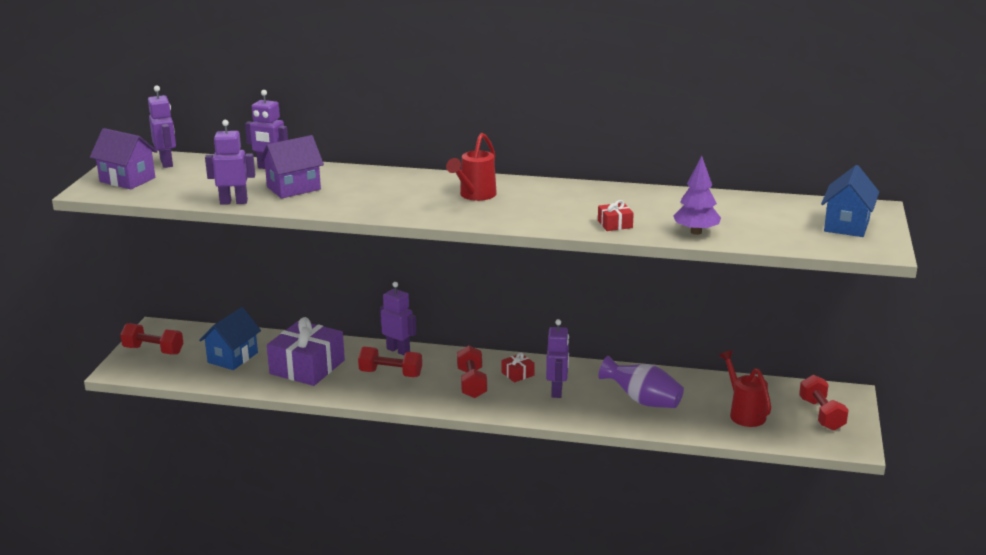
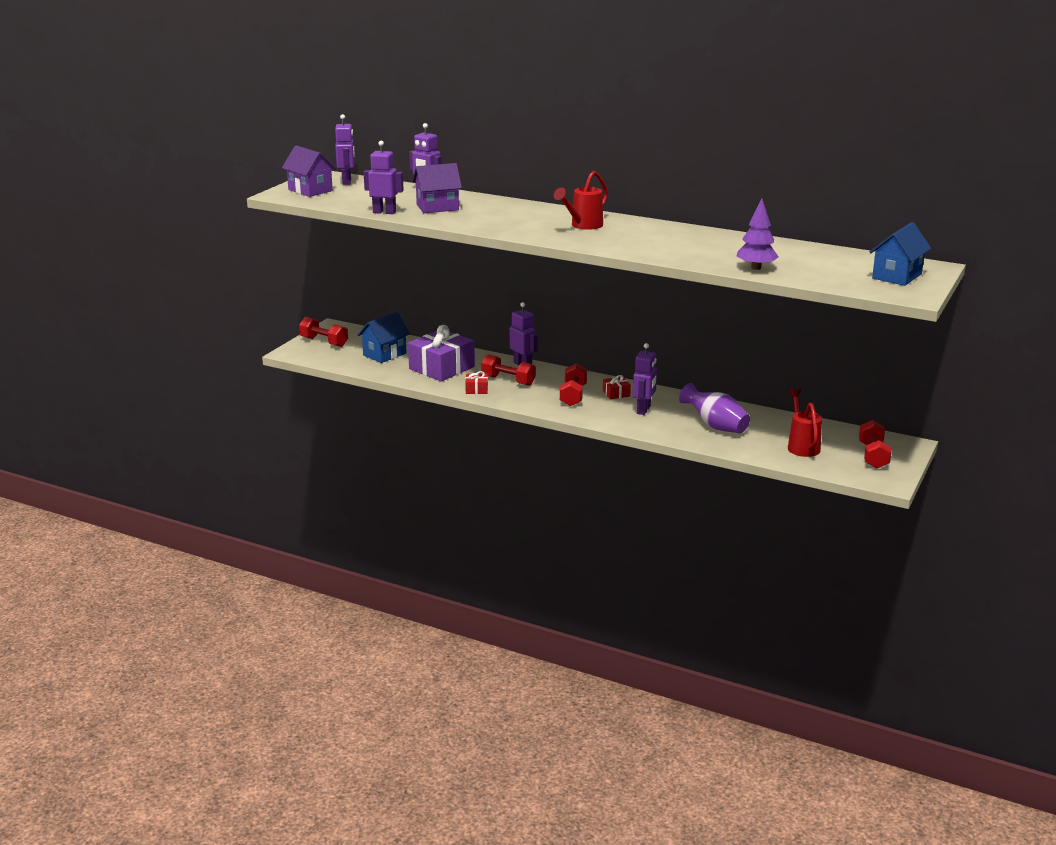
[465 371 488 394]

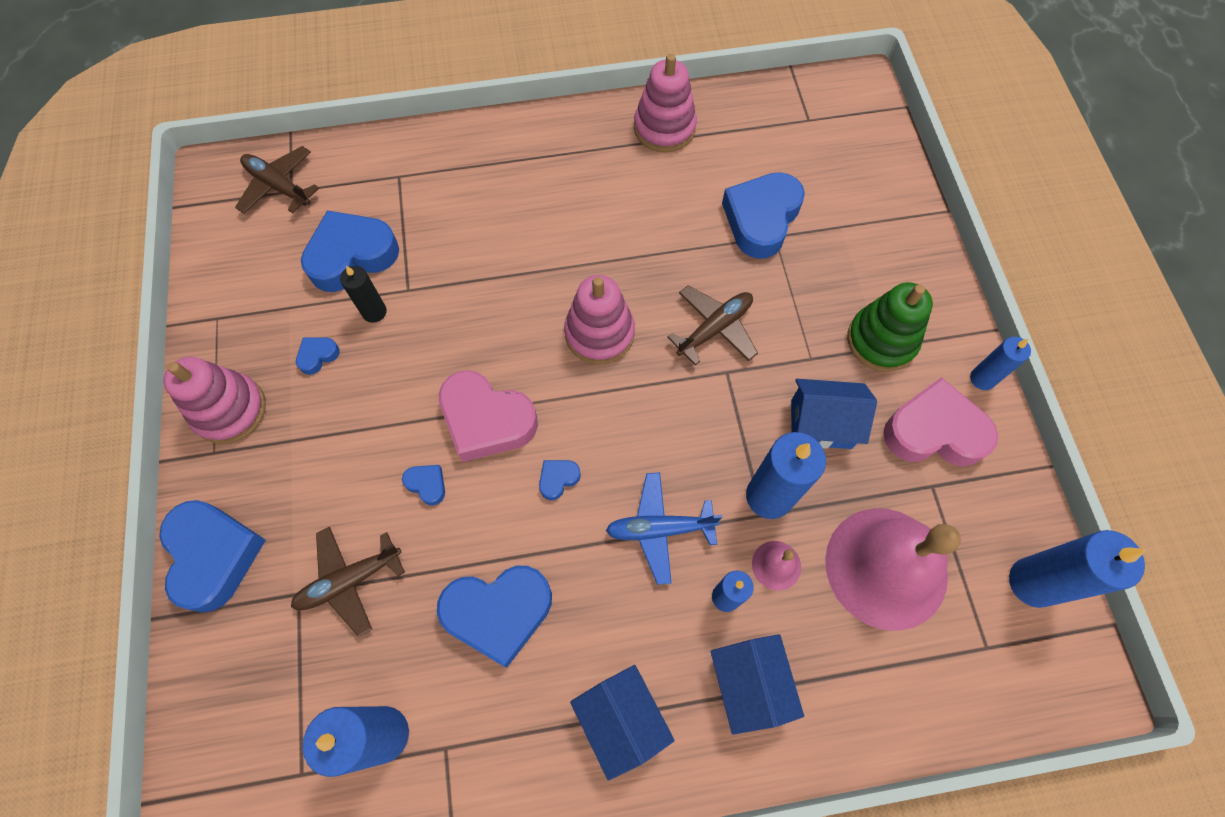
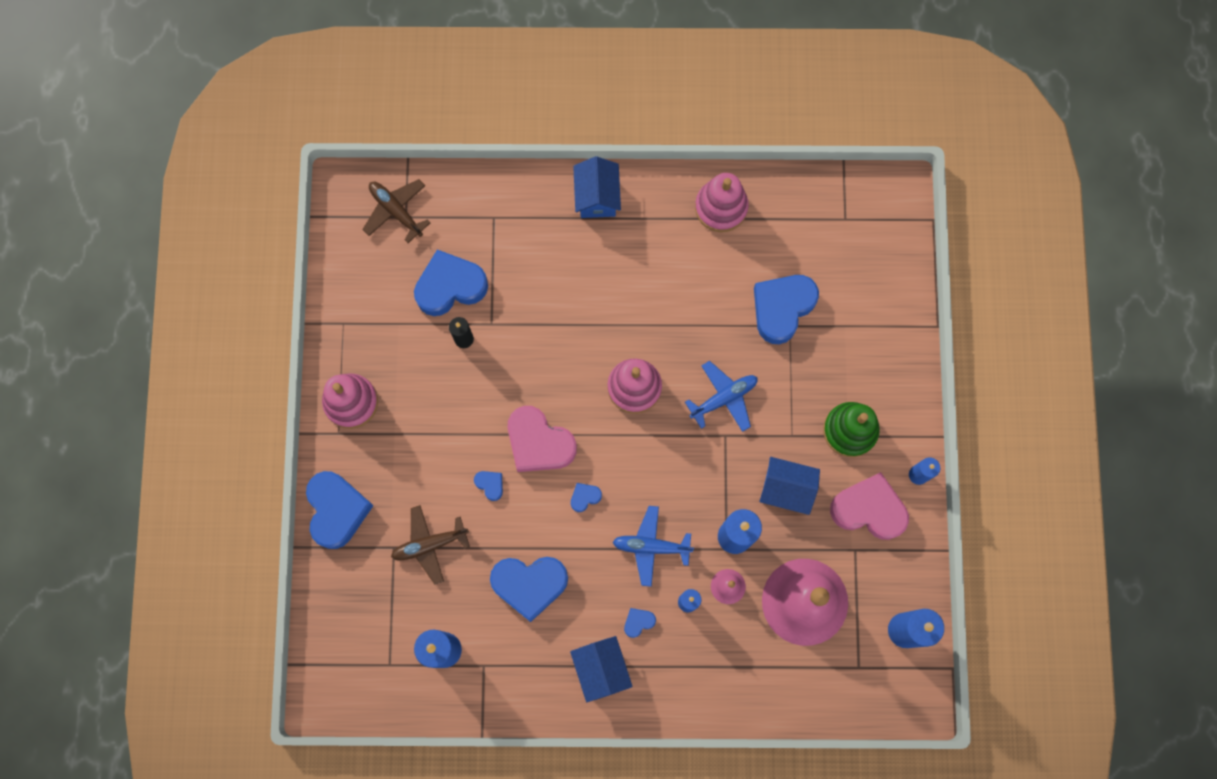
[624 608 656 638]
[685 361 758 432]
[573 157 621 218]

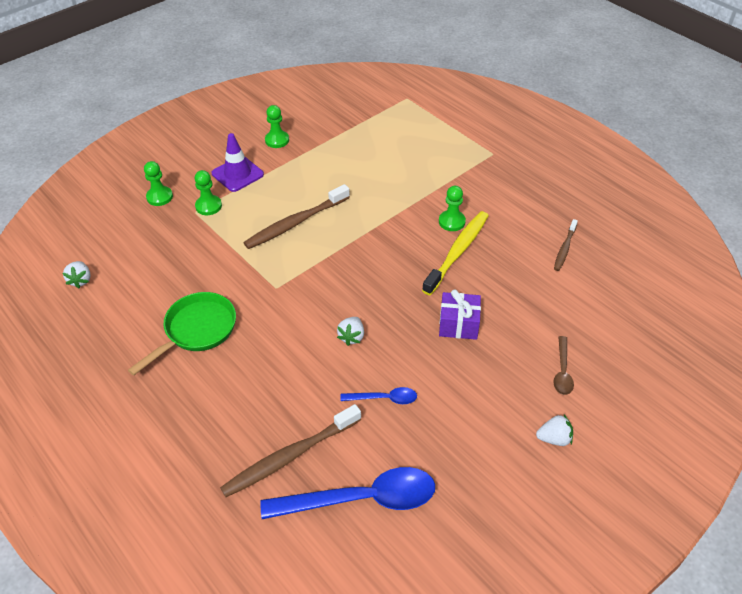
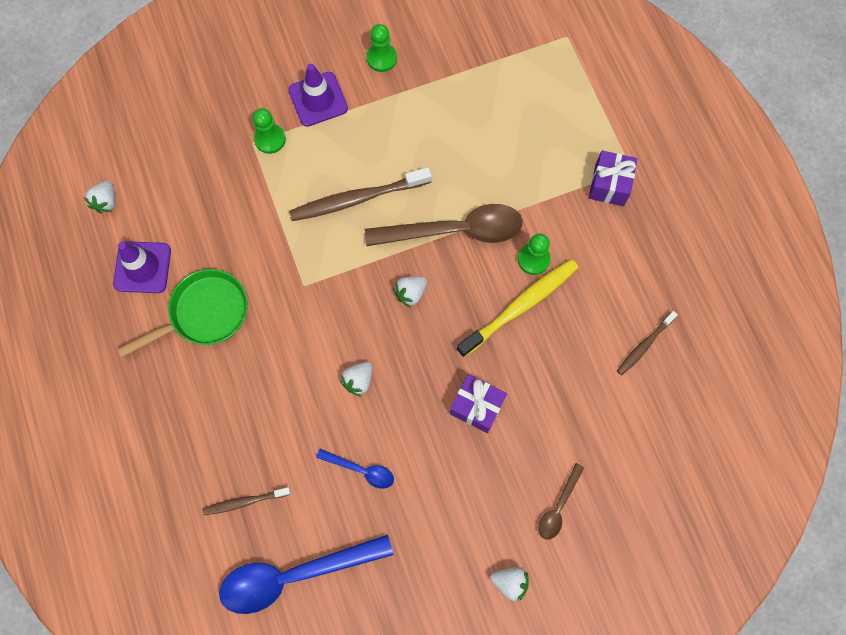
[144 161 173 206] (first image)
[202 487 291 515]
[219 535 393 614]
[113 241 171 293]
[365 204 523 246]
[393 276 427 308]
[589 150 637 206]

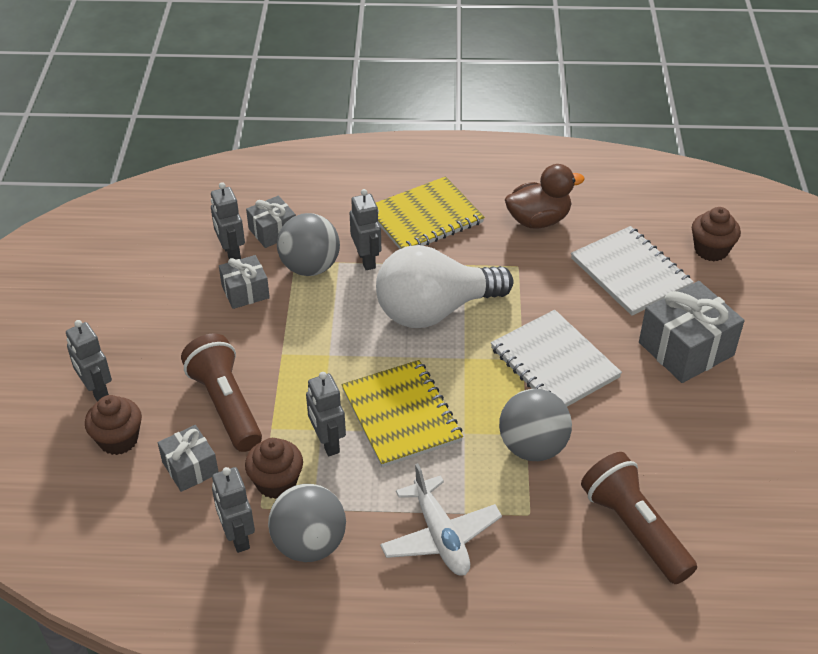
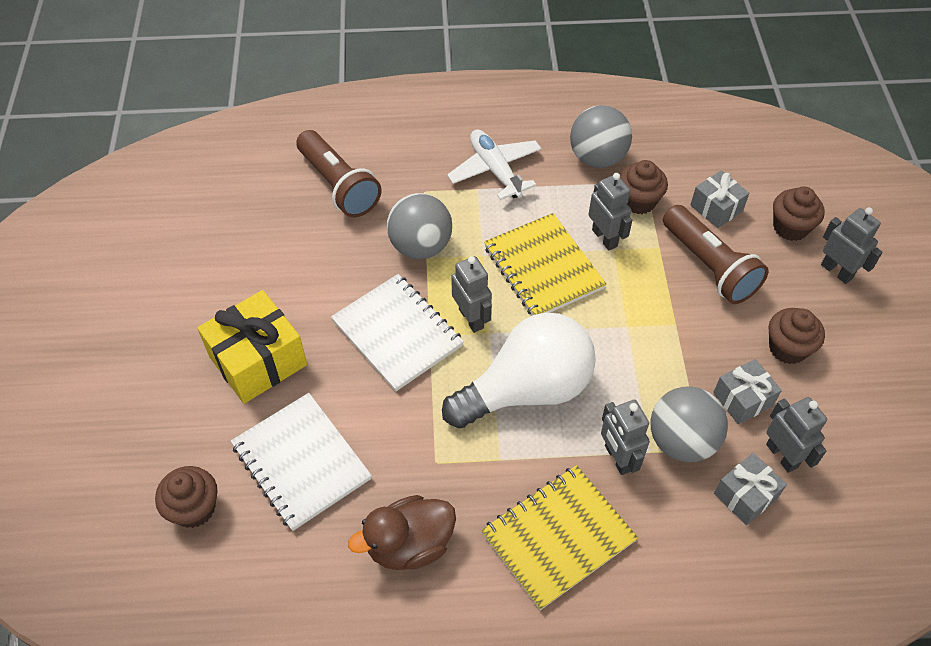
[451 256 492 333]
[197 290 307 404]
[769 308 825 364]

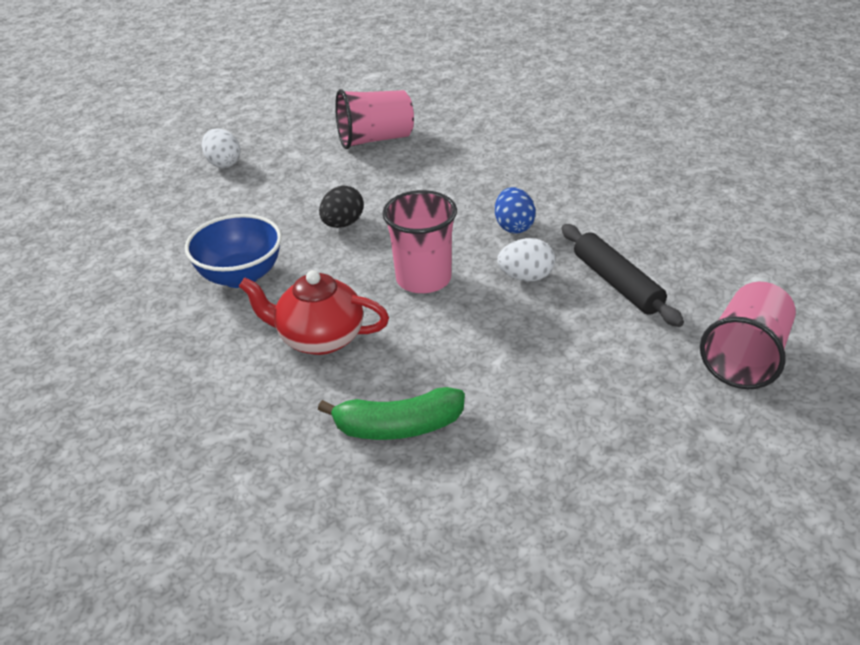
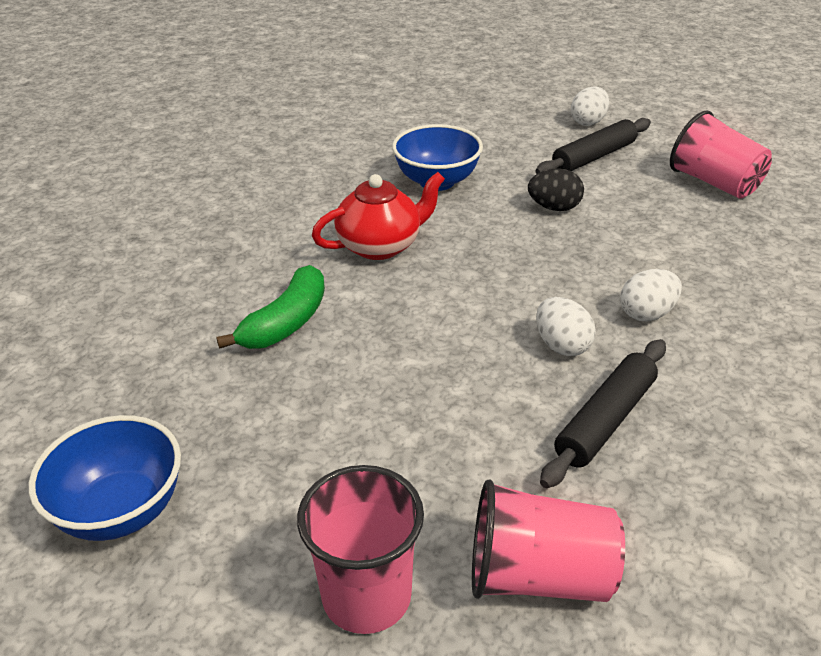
[312 172 445 260]
[216 265 325 349]
[297 465 424 634]
[620 269 682 321]
[29 415 181 541]
[536 118 651 174]

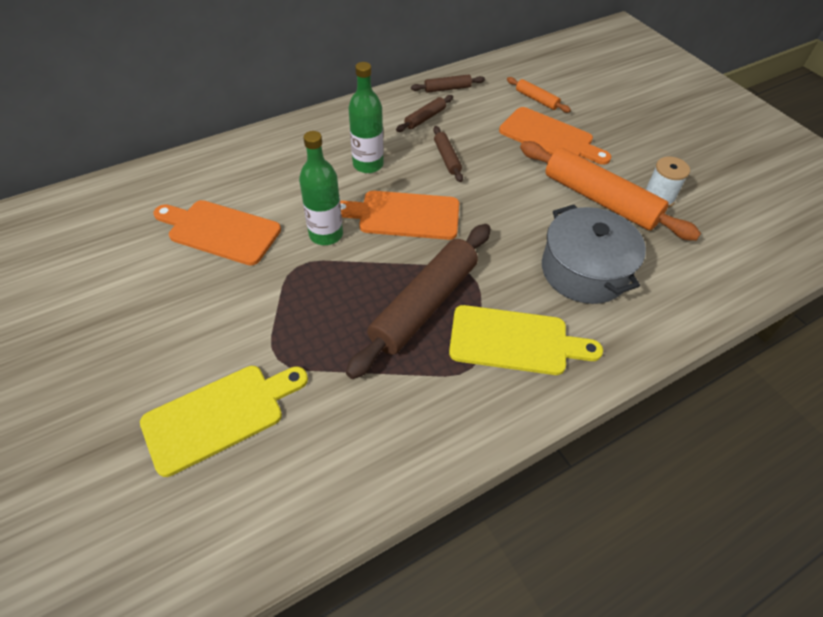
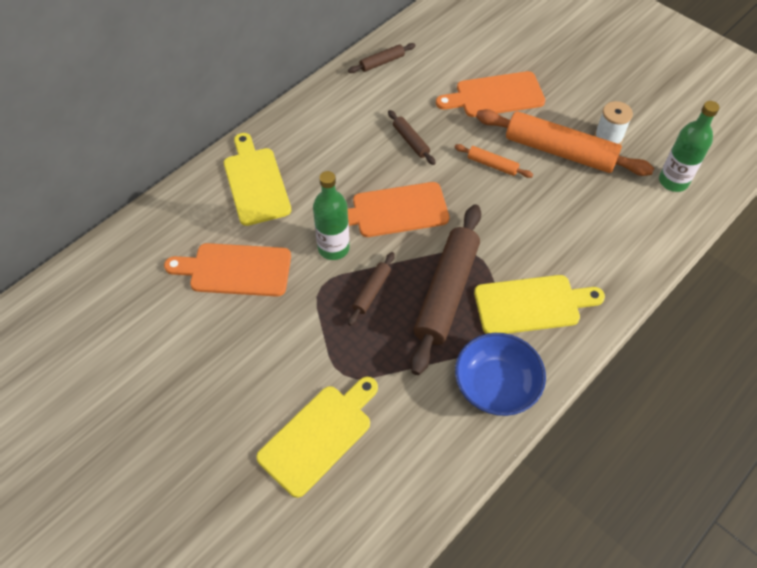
[659 101 719 192]
[348 252 395 326]
[436 71 546 117]
[454 144 533 178]
[542 205 646 304] (first image)
[224 133 291 226]
[455 333 546 416]

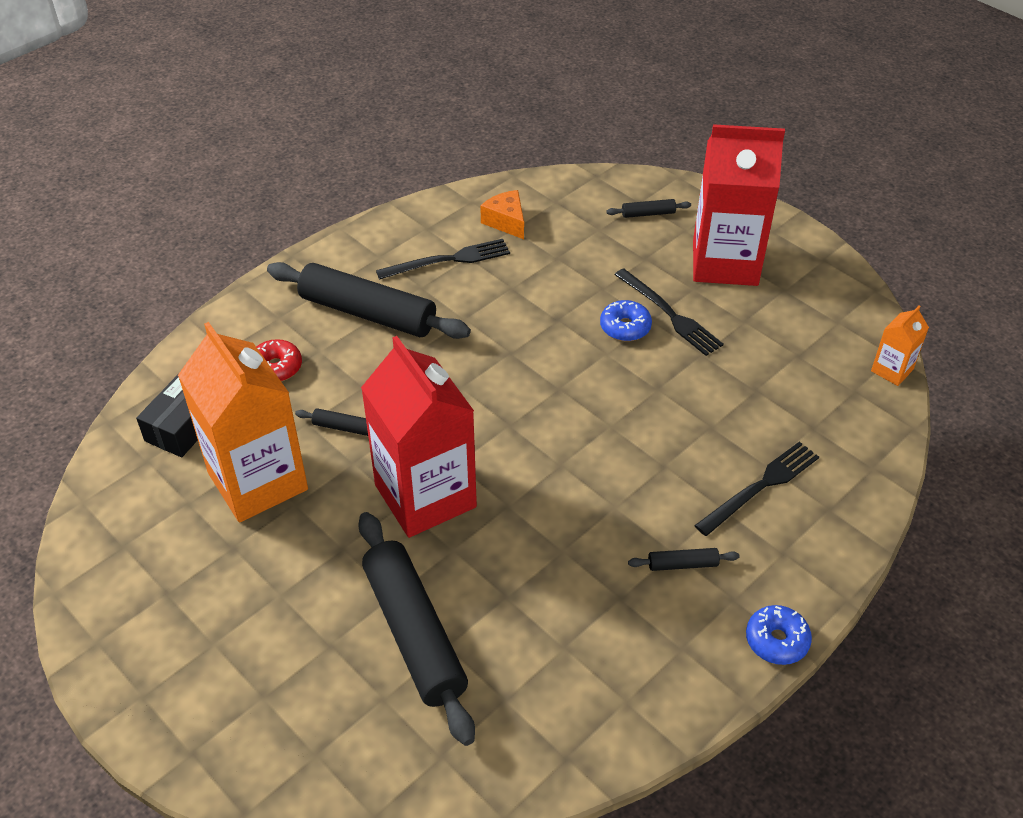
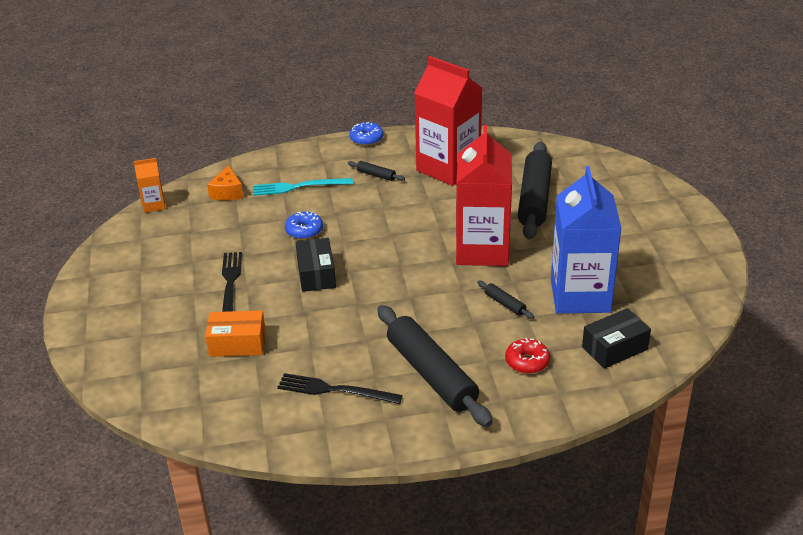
[551 166 622 314]
[207 165 243 201]
[285 211 323 240]
[607 199 691 218] (first image)
[414 56 482 186]
[253 178 353 196]
[205 310 266 357]
[295 238 336 292]

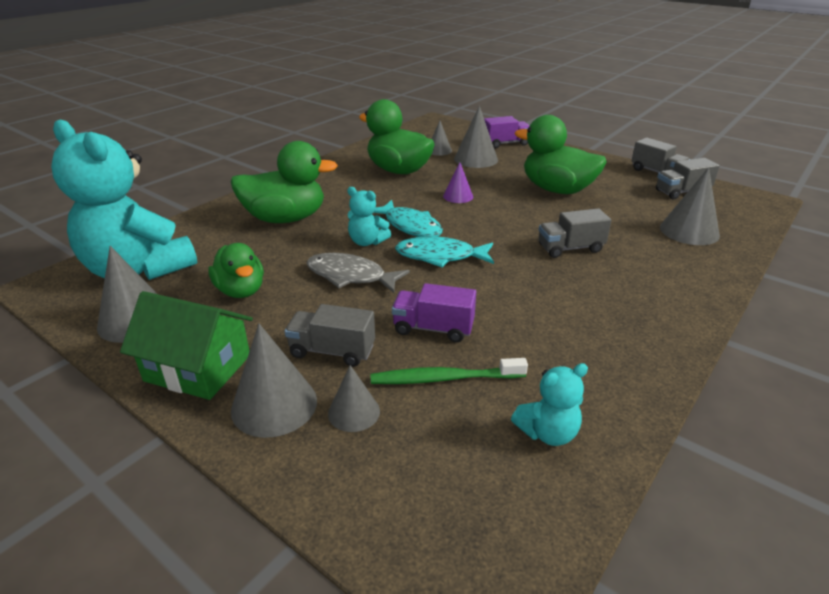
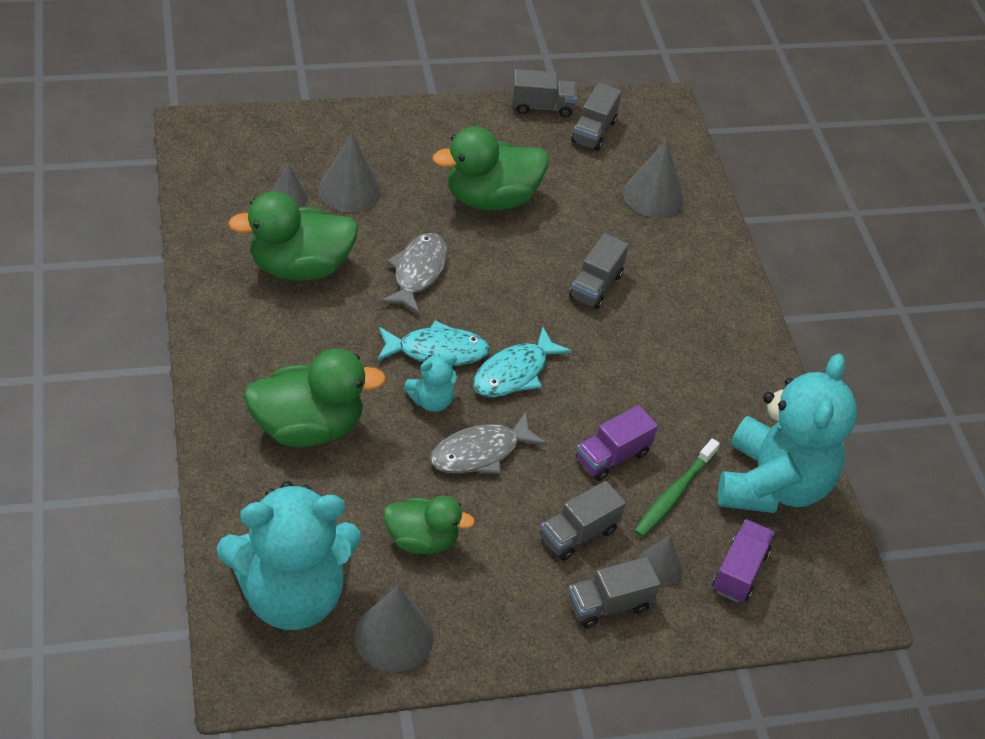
[120 291 253 400] (first image)
[243 349 386 447]
[569 557 661 628]
[380 233 447 314]
[712 519 774 603]
[718 353 857 513]

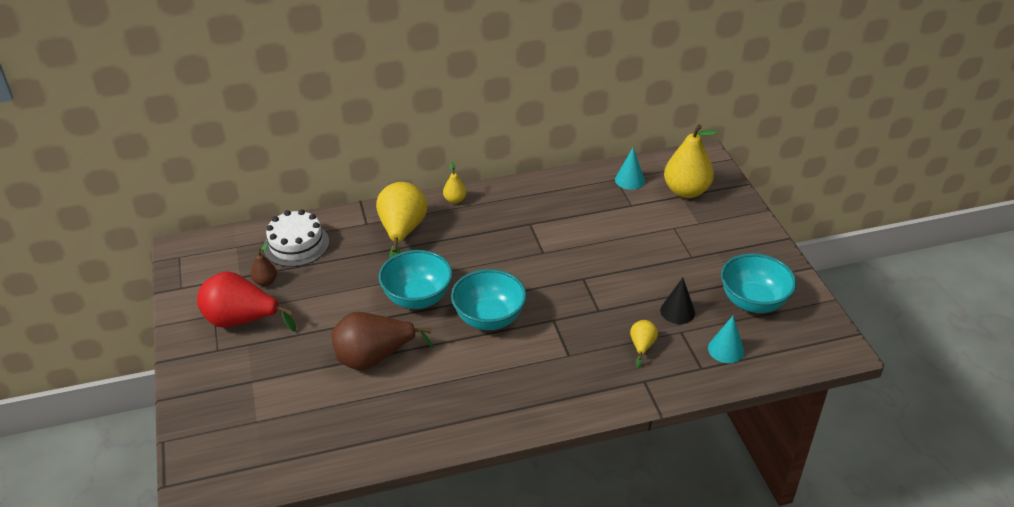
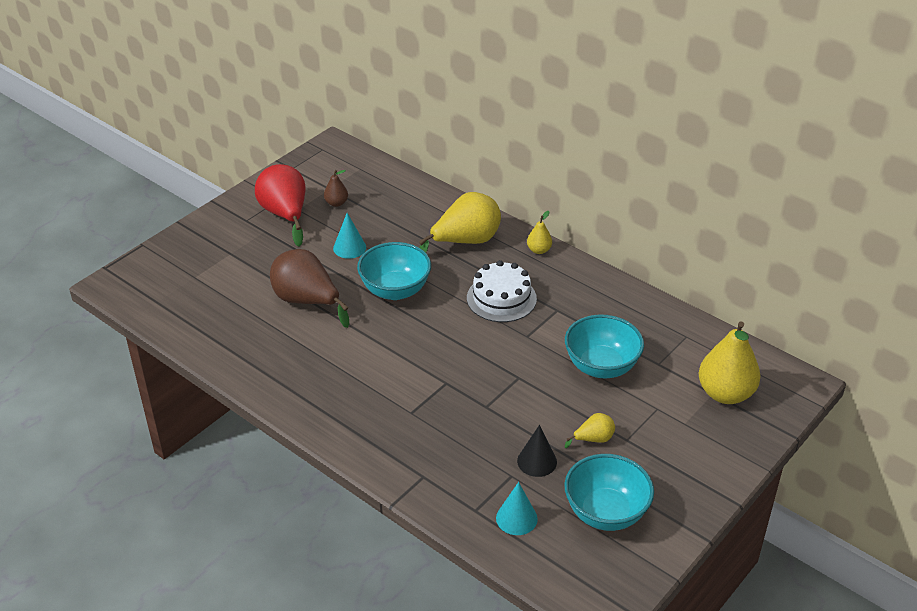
[467 260 537 322]
[565 314 644 378]
[333 213 366 259]
[565 413 615 448]

